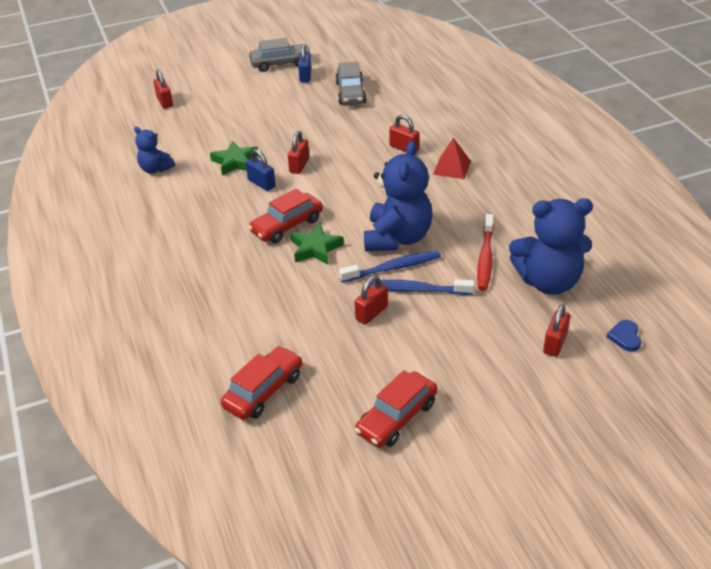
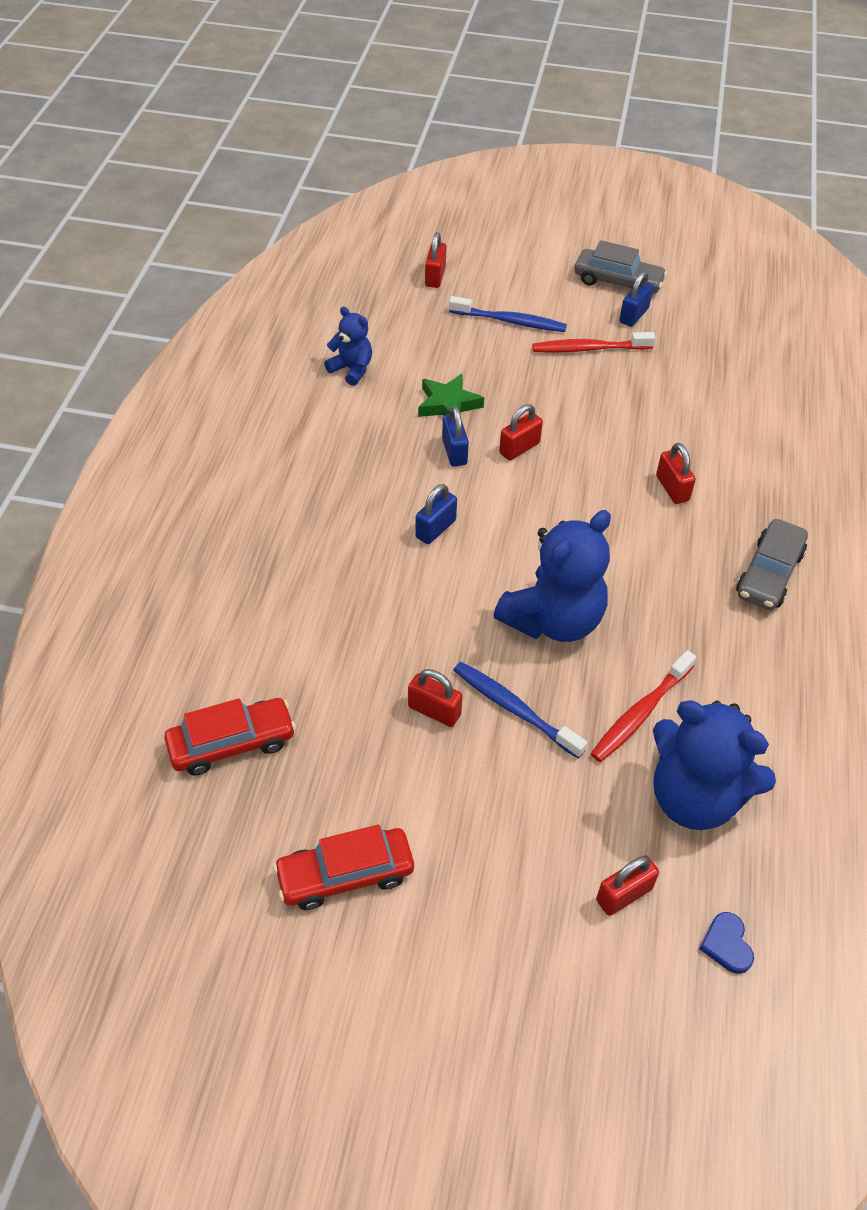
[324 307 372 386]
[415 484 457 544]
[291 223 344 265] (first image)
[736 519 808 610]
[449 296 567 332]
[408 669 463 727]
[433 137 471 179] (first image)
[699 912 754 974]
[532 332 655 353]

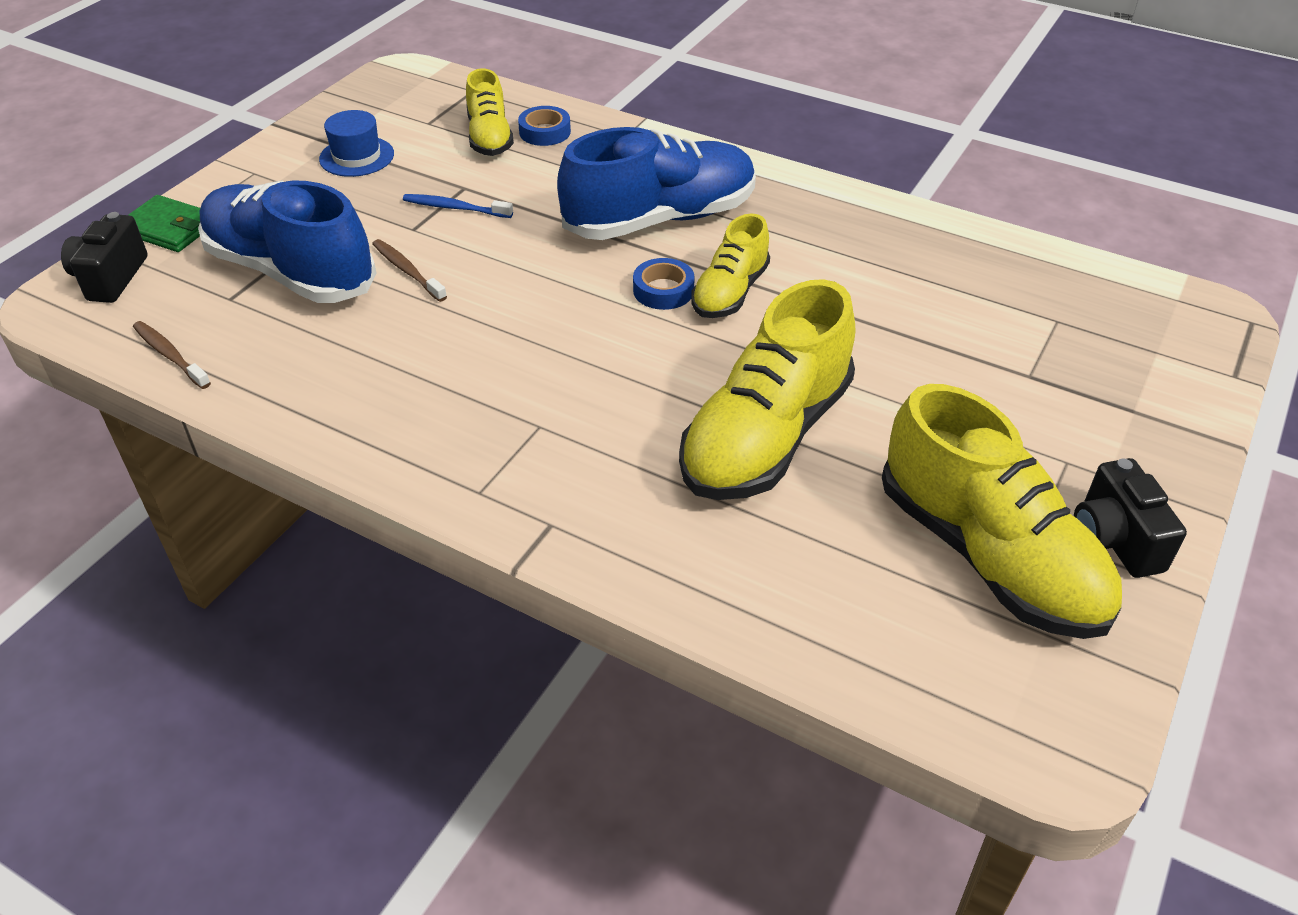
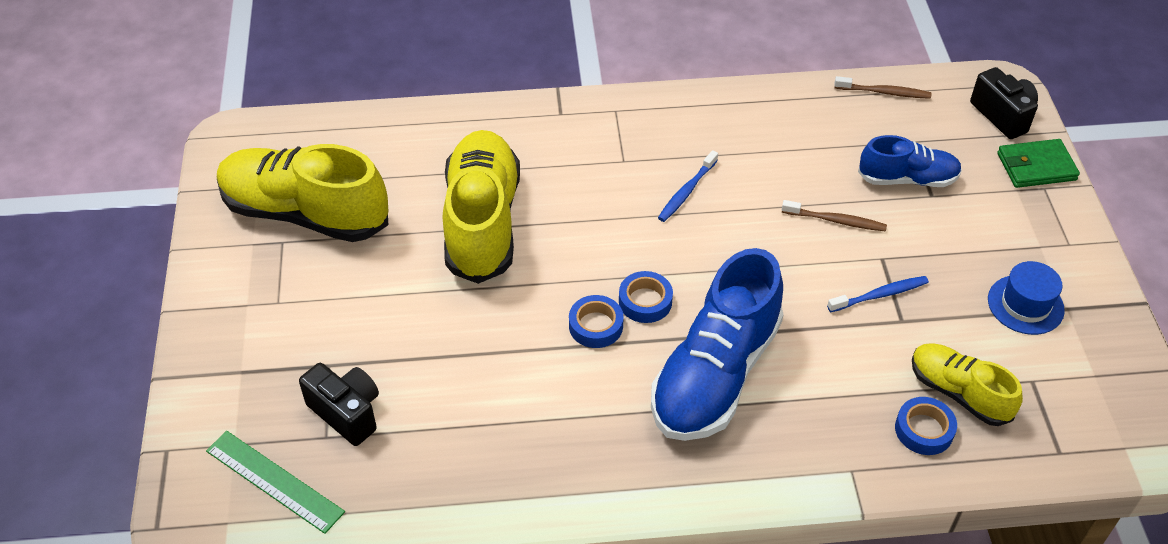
[858 135 962 187]
[569 295 624 348]
[299 363 379 446]
[206 431 345 534]
[658 150 718 222]

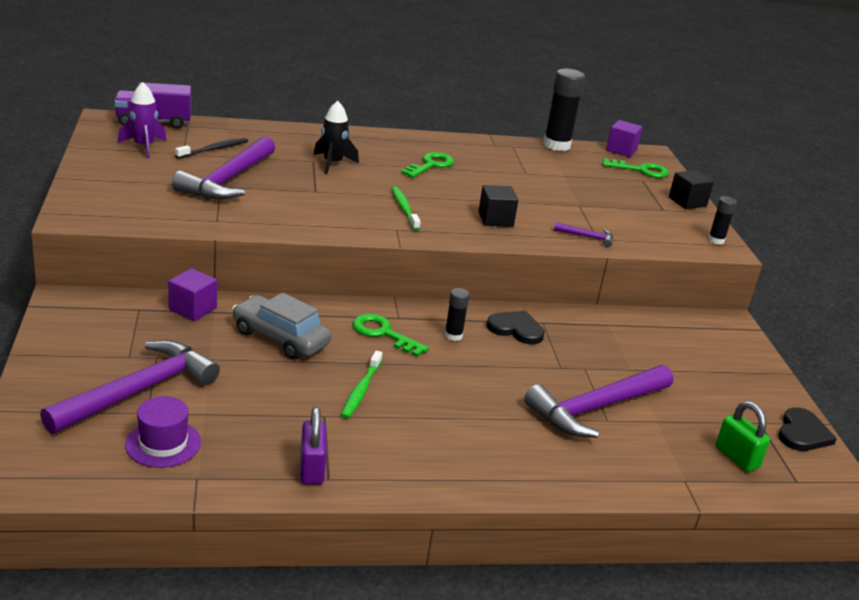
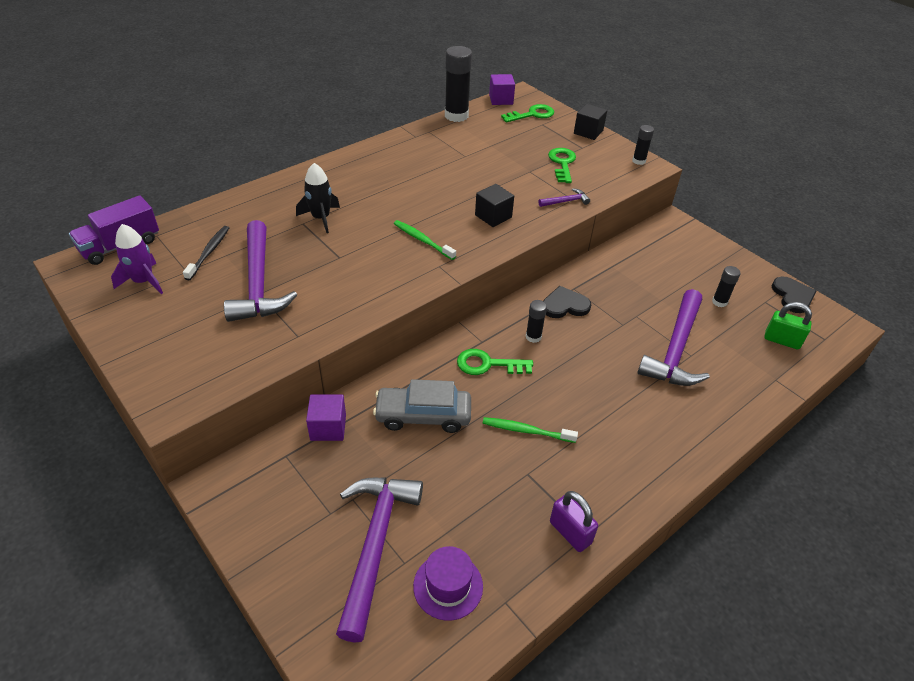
[483 417 578 443]
[548 148 576 183]
[712 266 741 307]

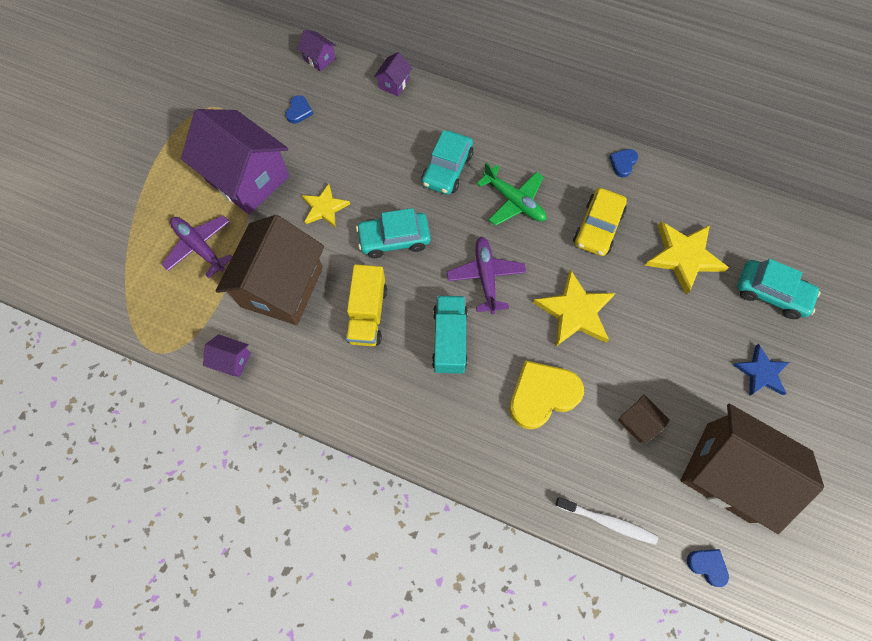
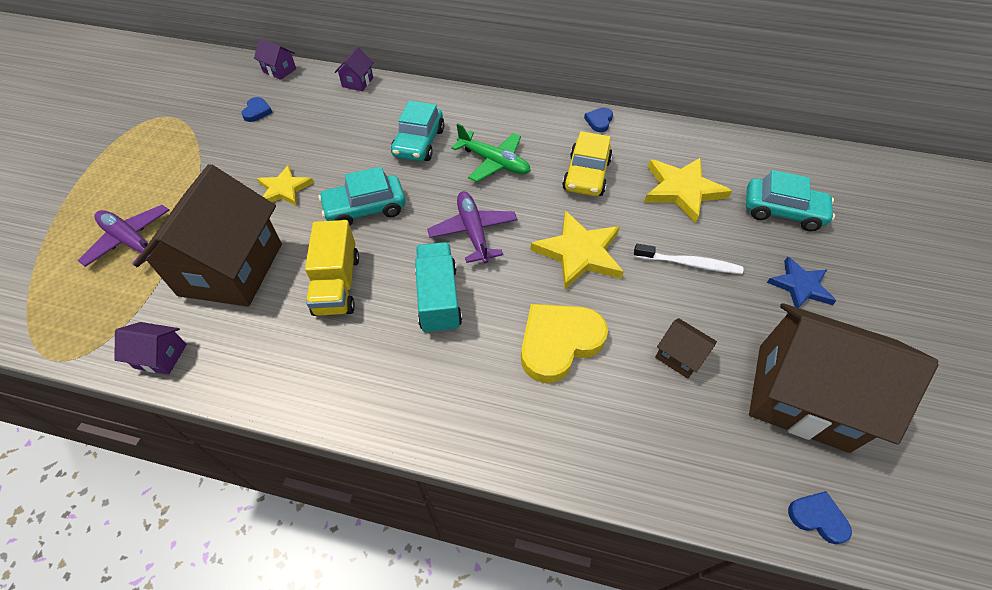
[181 109 289 214] (first image)
[633 244 743 274]

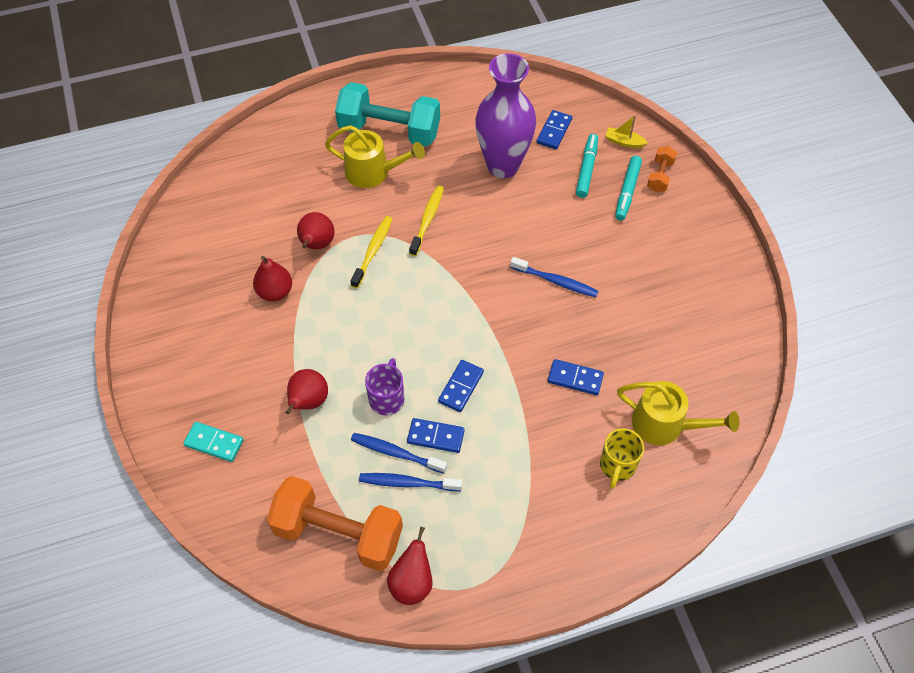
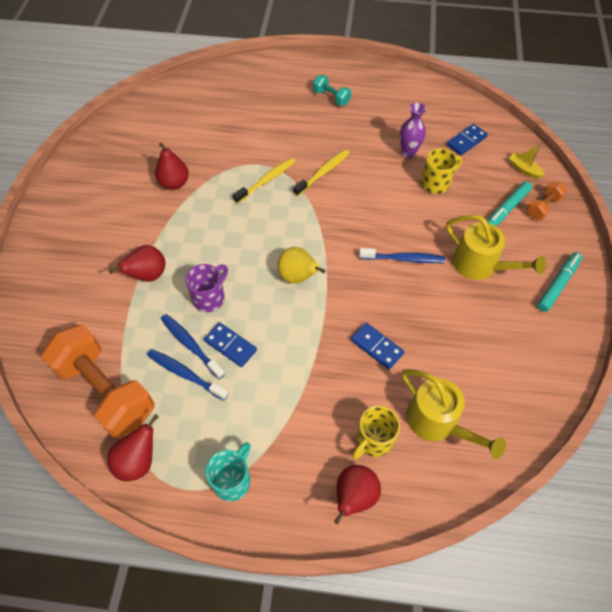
[183 422 244 462] (first image)
[334 465 381 524]
[446 215 546 280]
[313 75 351 106]
[438 360 484 412] (first image)
[400 103 426 158]
[359 248 445 263]
[537 252 582 312]
[206 442 251 502]
[277 247 326 284]
[421 148 462 194]

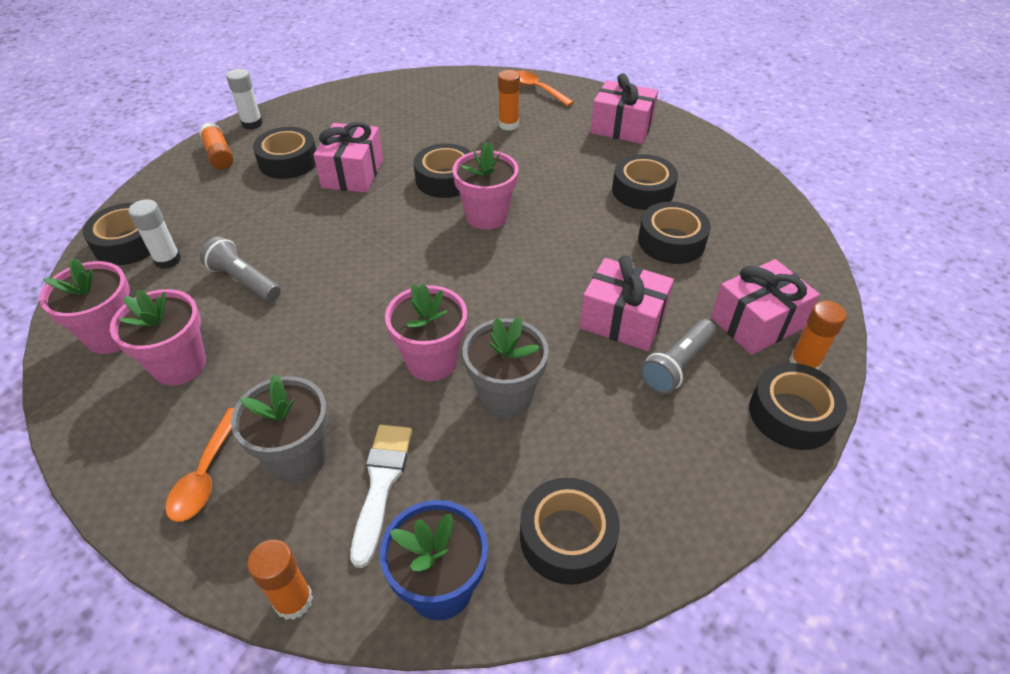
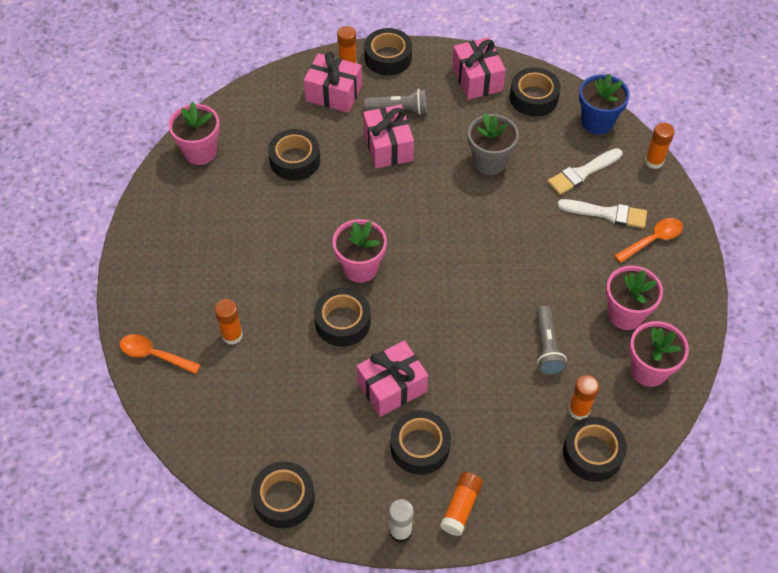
[568 375 599 420]
[557 199 647 228]
[168 102 220 165]
[120 334 200 374]
[452 37 506 100]
[251 462 315 528]

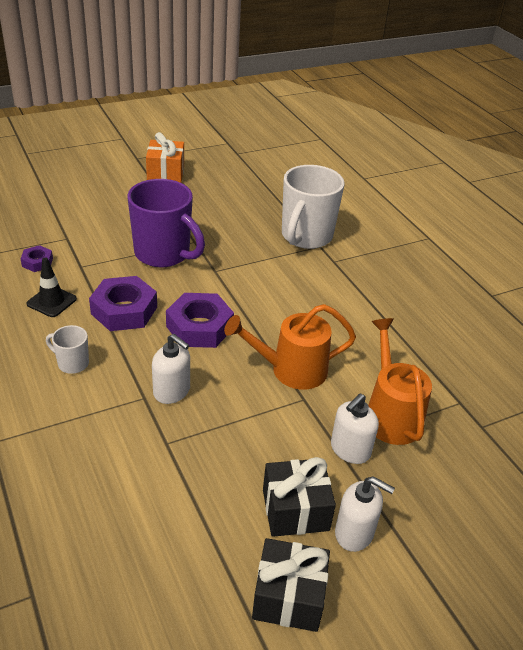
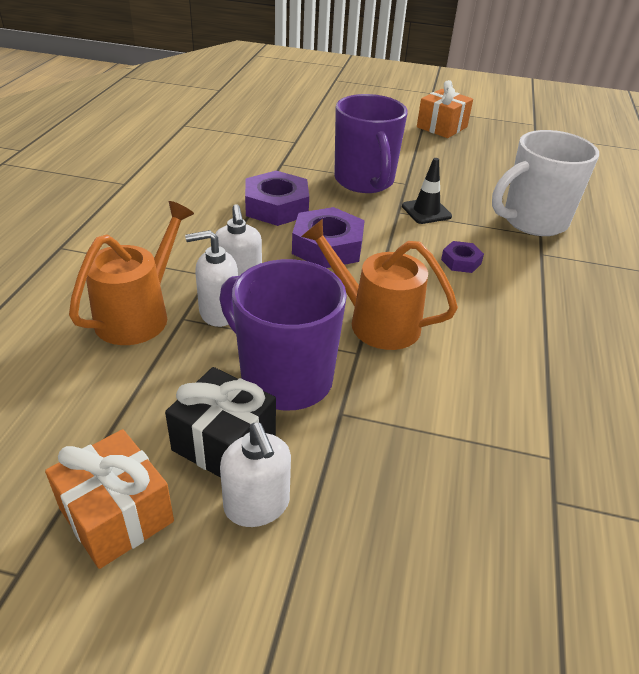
[441 241 484 273]
[402 158 452 224]
[46 325 89 374] (first image)
[45 429 174 569]
[185 230 238 327]
[69 201 194 345]
[219 259 347 411]

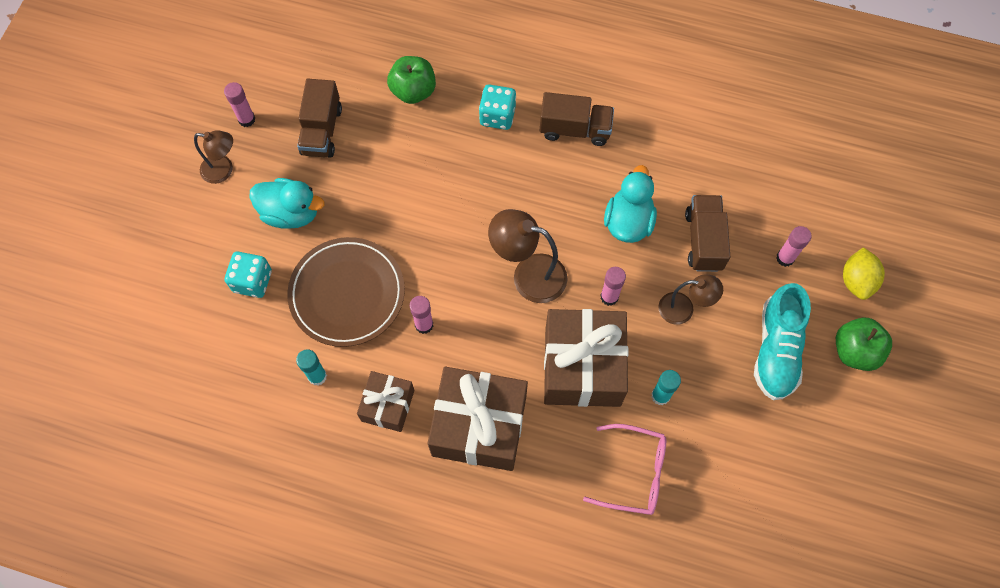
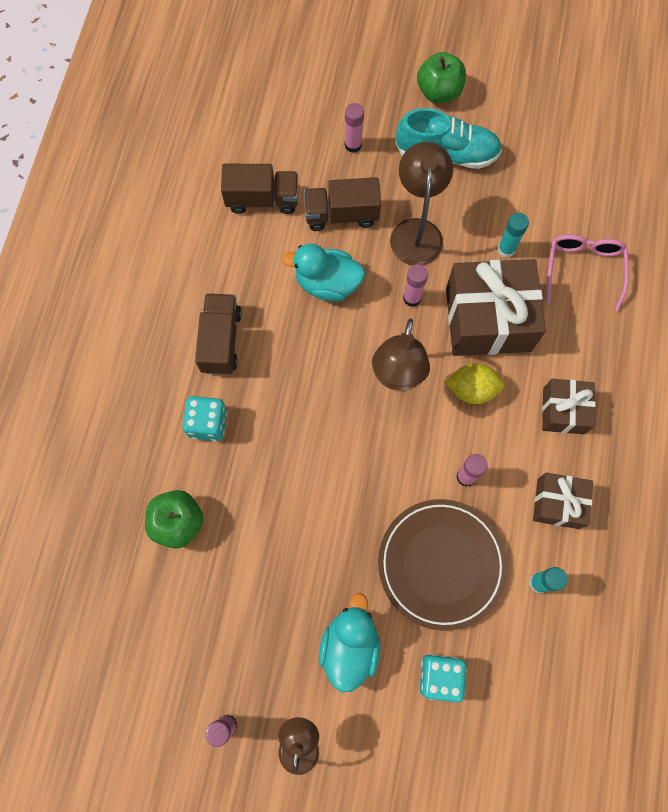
[221 164 298 214]
[542 379 595 434]
[390 142 453 265]
[445 363 504 404]

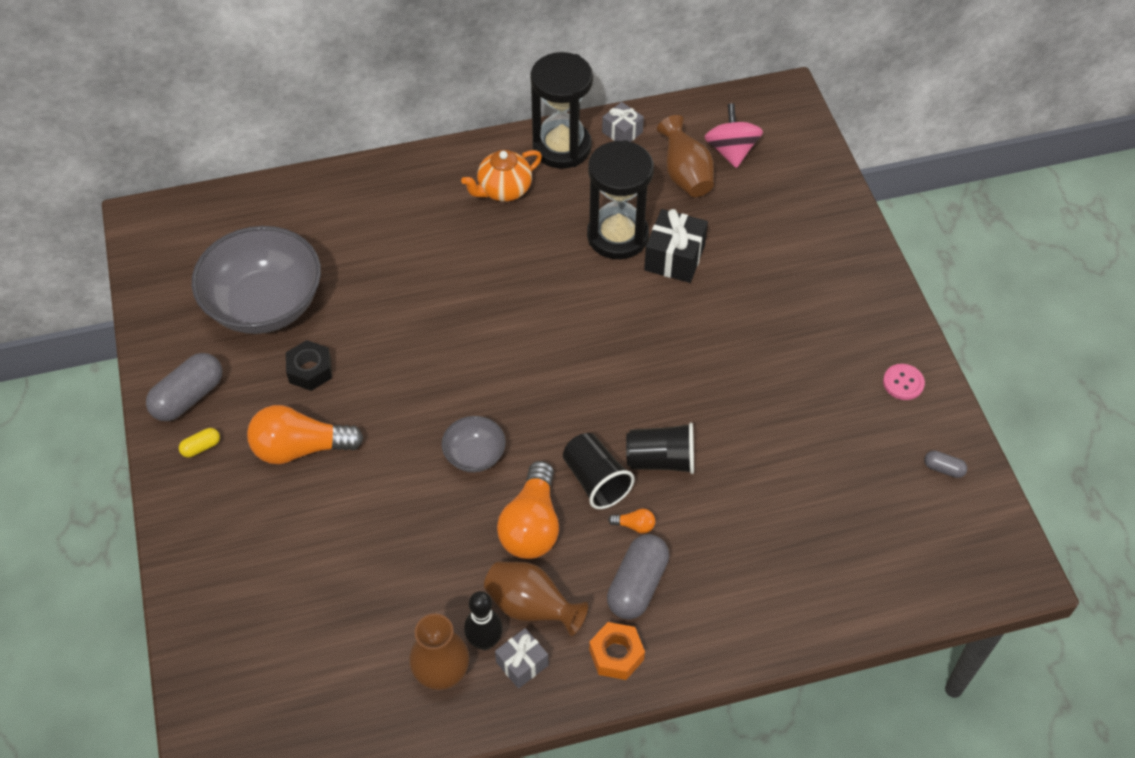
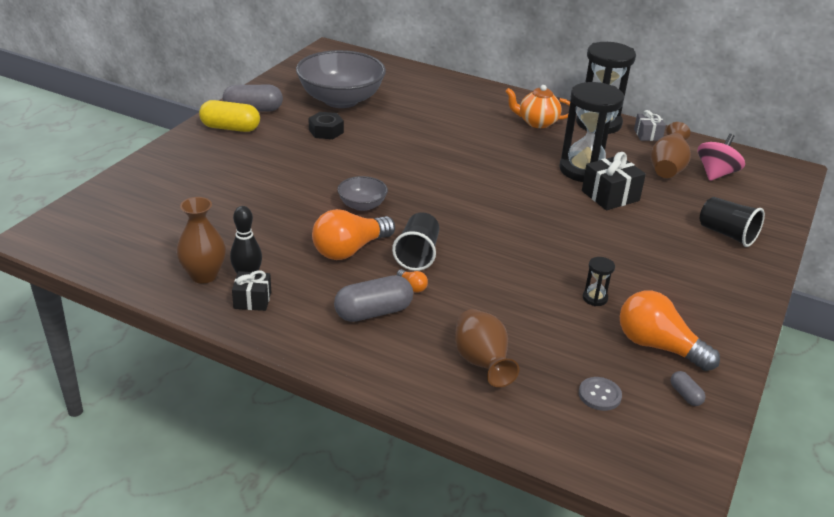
[199 100 260 132]
[620 291 720 371]
[455 309 519 387]
[232 270 271 311]
[589 622 645 680] (first image)
[700 197 765 247]
[883 364 925 400] (first image)
[579 377 622 411]
[583 257 615 306]

